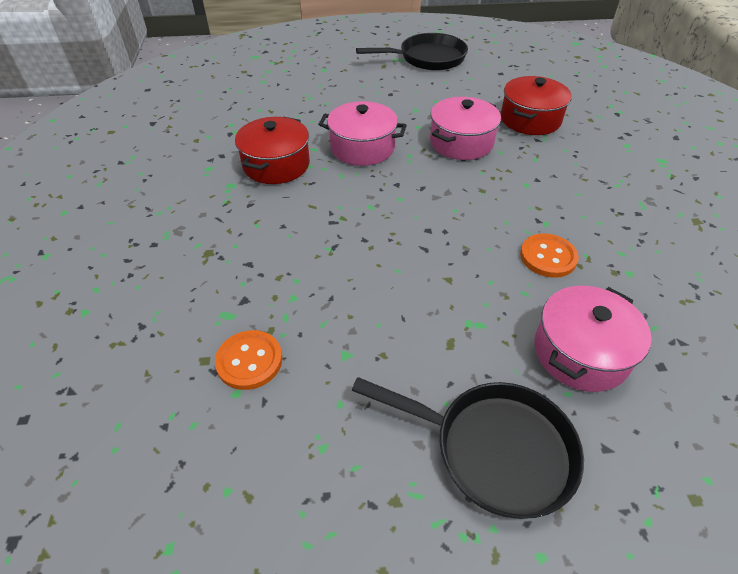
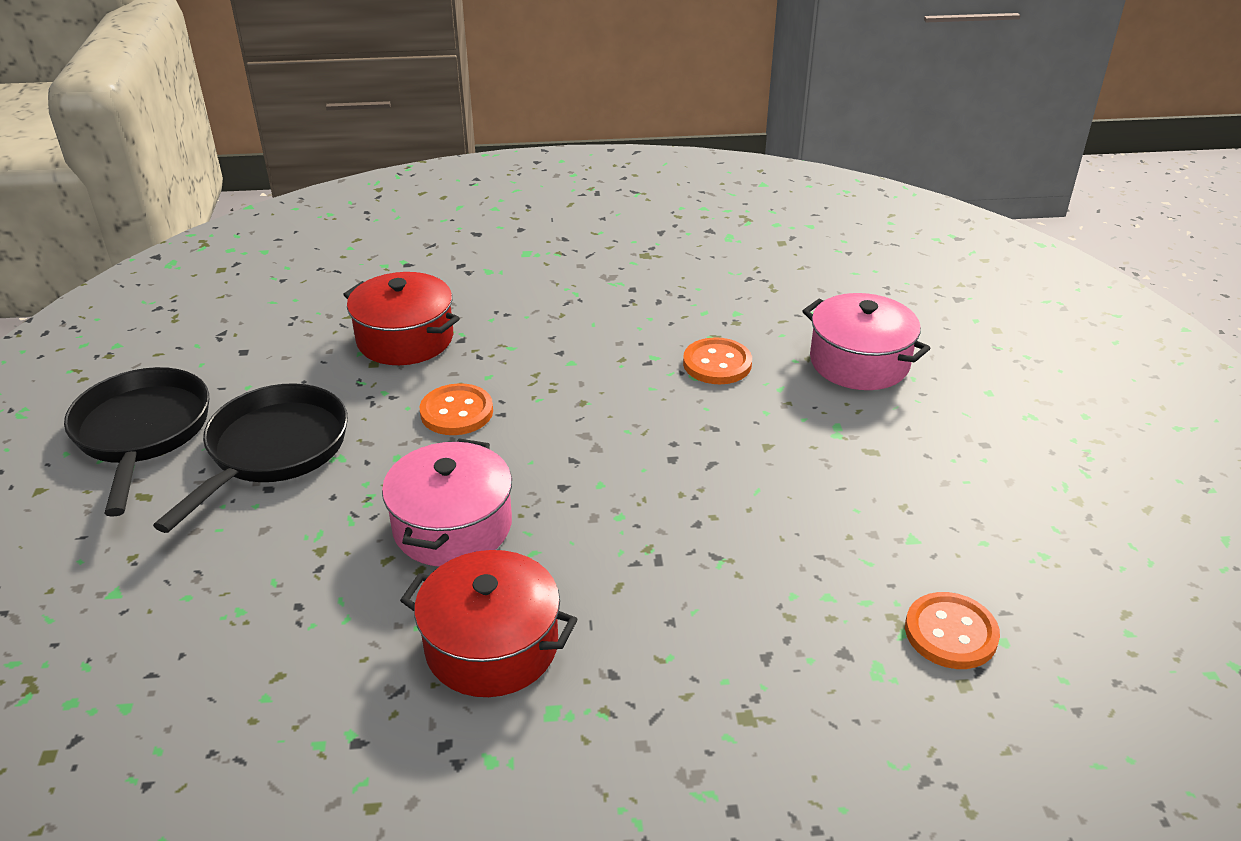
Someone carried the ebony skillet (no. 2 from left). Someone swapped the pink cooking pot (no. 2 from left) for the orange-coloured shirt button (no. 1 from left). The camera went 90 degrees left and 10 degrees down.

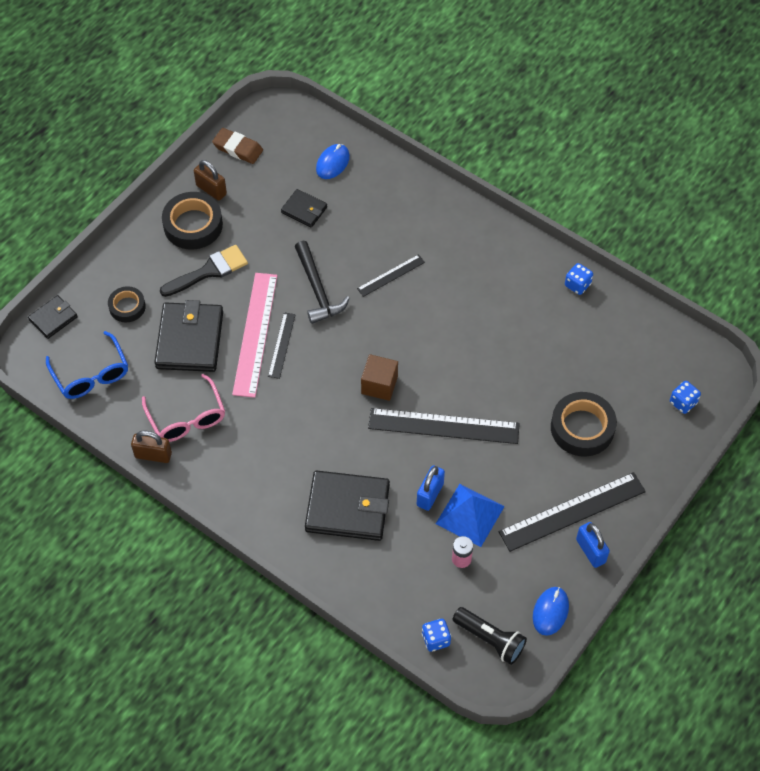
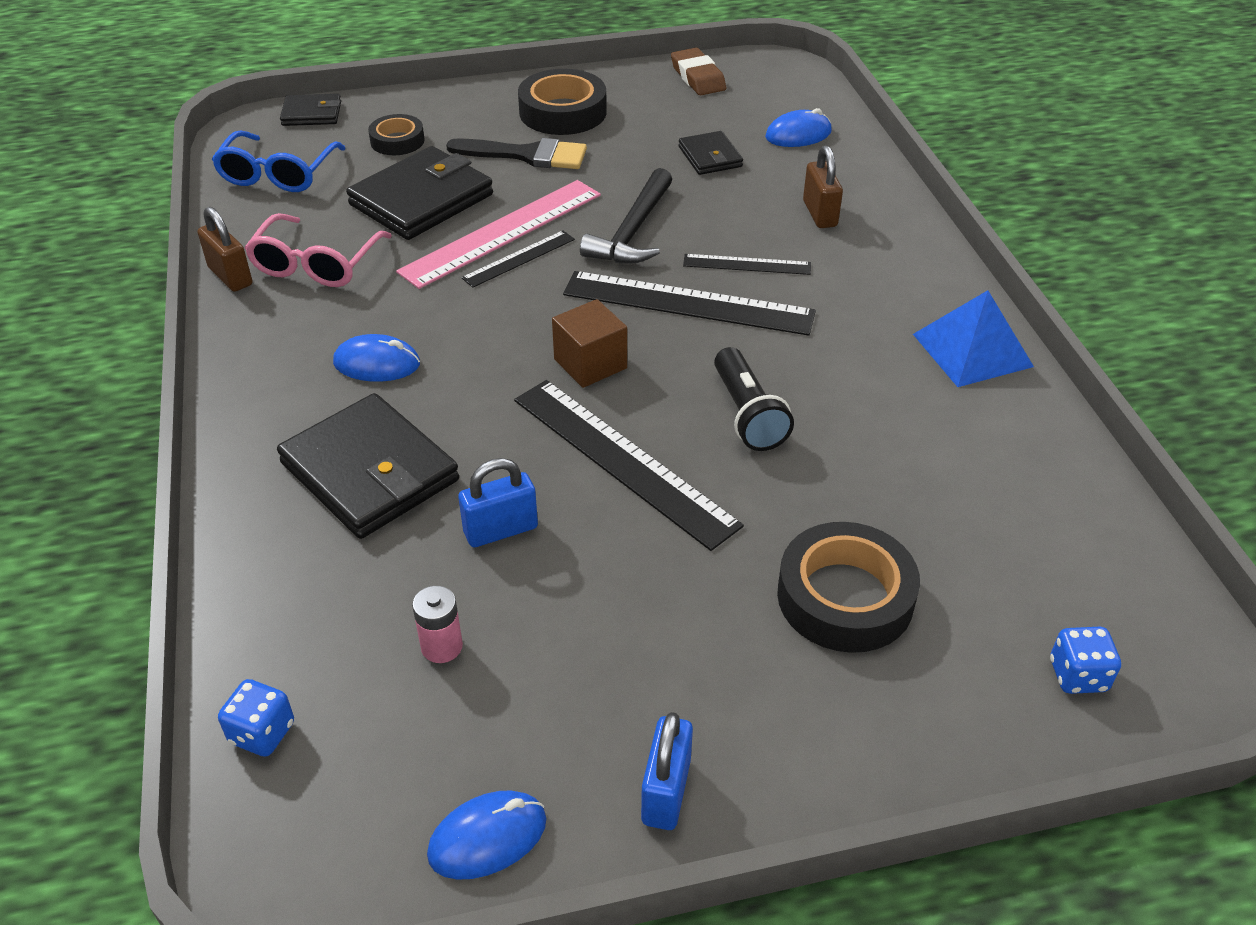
Someone took away the cobalt dice (no. 2 from left). Someone put down the cobalt computer mouse (no. 1 from left). Someone carried the brown small lock (no. 2 from left). Someone carried the cobalt solid pyramid. Someone carried the ebony flashlight. Someone carried the ebony measuring stick (no. 4 from left in the first image). The camera went 40 degrees right and 15 degrees down.

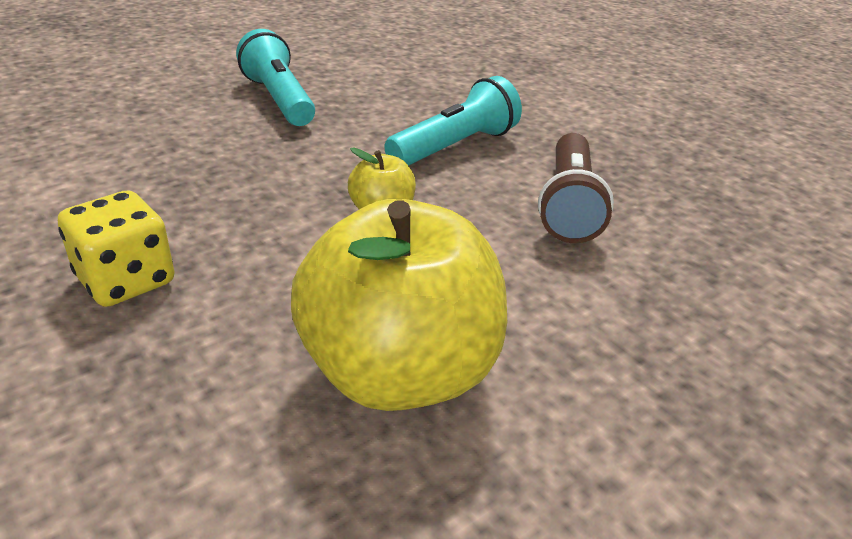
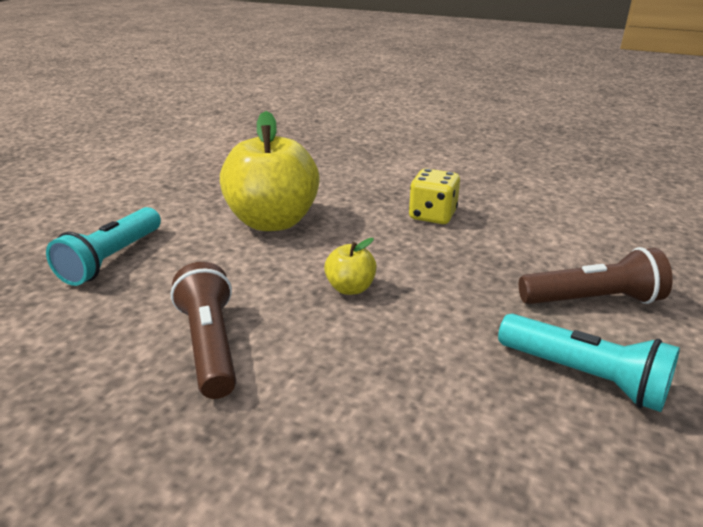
Someone put down the brown flashlight (no. 2 from left). Someone carried the teal flashlight (no. 2 from left in the first image). The camera went 155 degrees right and 5 degrees down.

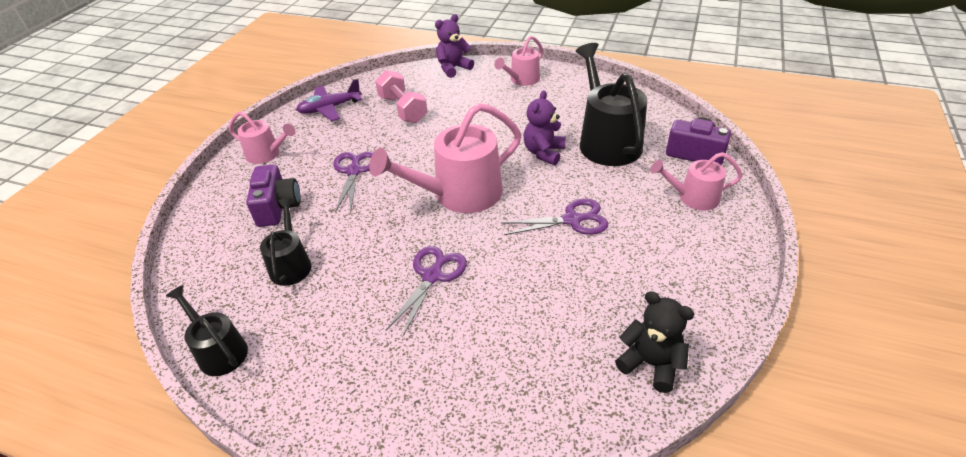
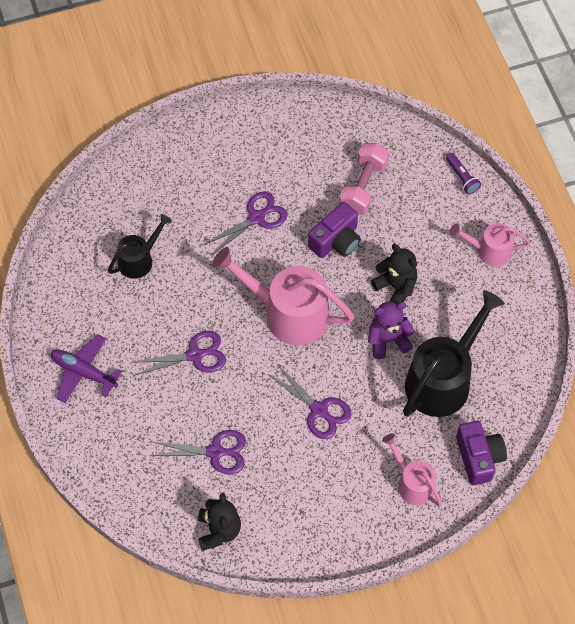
Someone took away the ebony watering can (no. 1 from left). Someone took away the pink watering can (no. 1 from left). Someone put down the royal purple shears (no. 2 from left). Someone put down the ebony stuffed bear (no. 2 from left). Someone carried the royal purple camera (no. 1 from left). Someone carried the royal purple plane. Someone swapped the royal purple stuffed bear (no. 1 from left) for the royal purple flashlight. The camera went 50 degrees right and 20 degrees up.

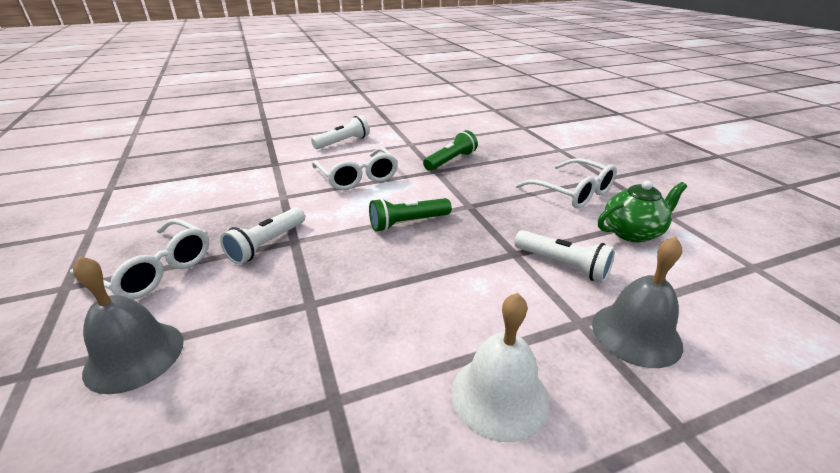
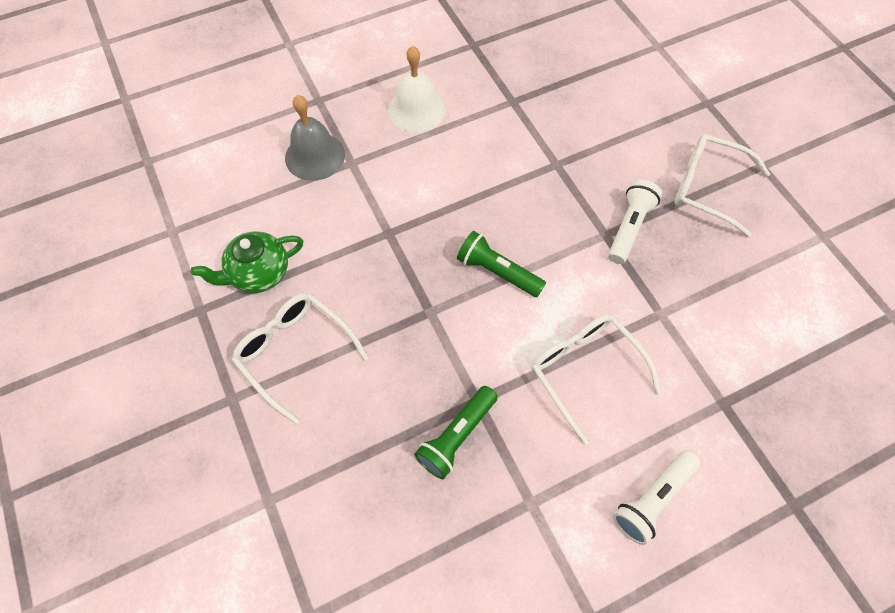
Someone took away the gray bell (no. 1 from left). Someone took away the white flashlight (no. 3 from left). Someone rotated the leaf-green flashlight (no. 1 from left in the first image) by 120 degrees counterclockwise. The camera went 175 degrees right and 30 degrees up.

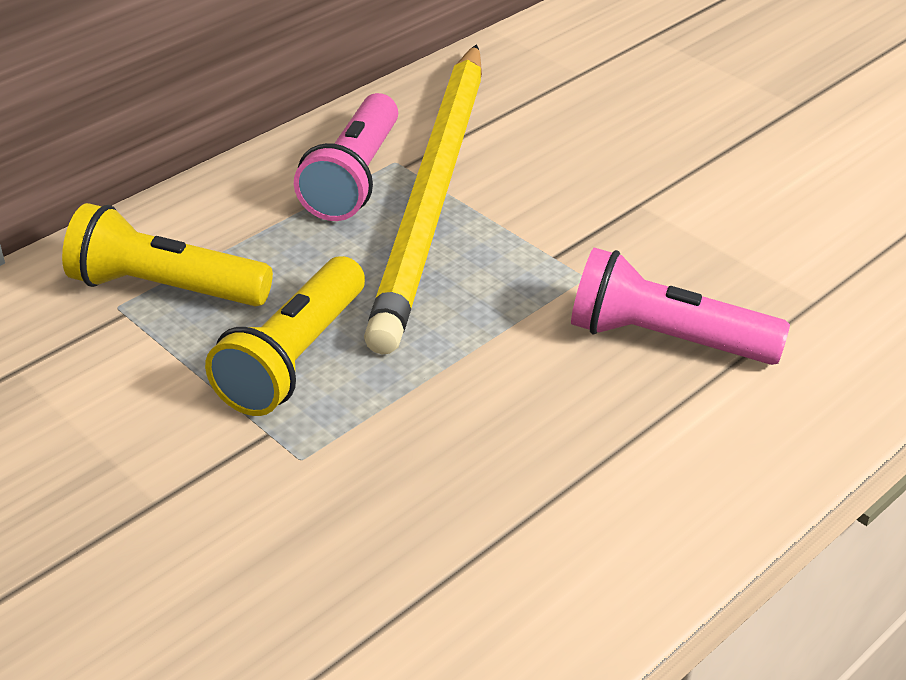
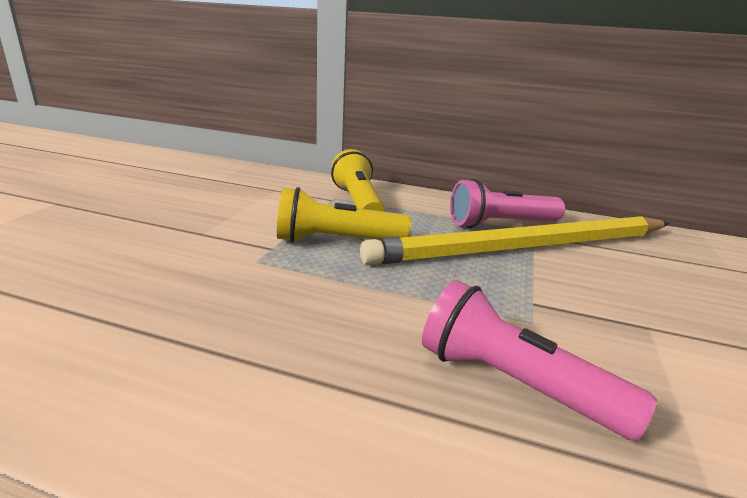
Someone rotated the pink flashlight (no. 2 from left) by 45 degrees counterclockwise. The camera went 60 degrees right and 15 degrees down.

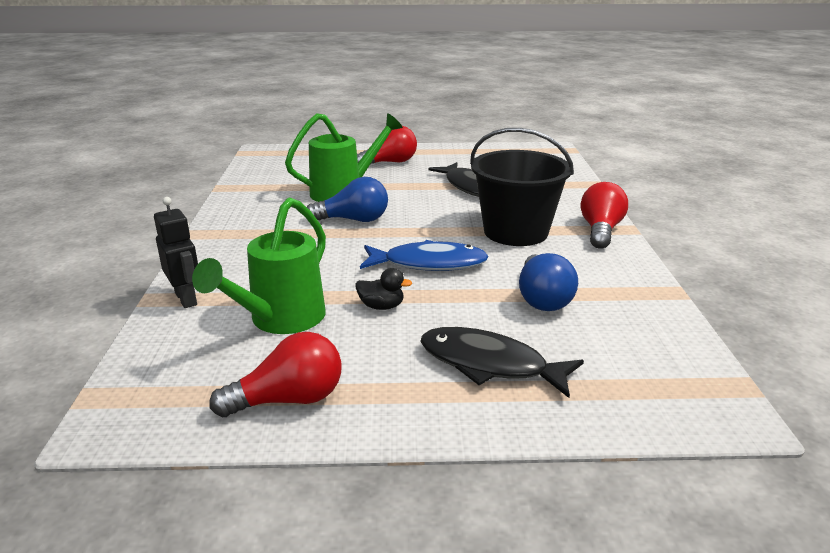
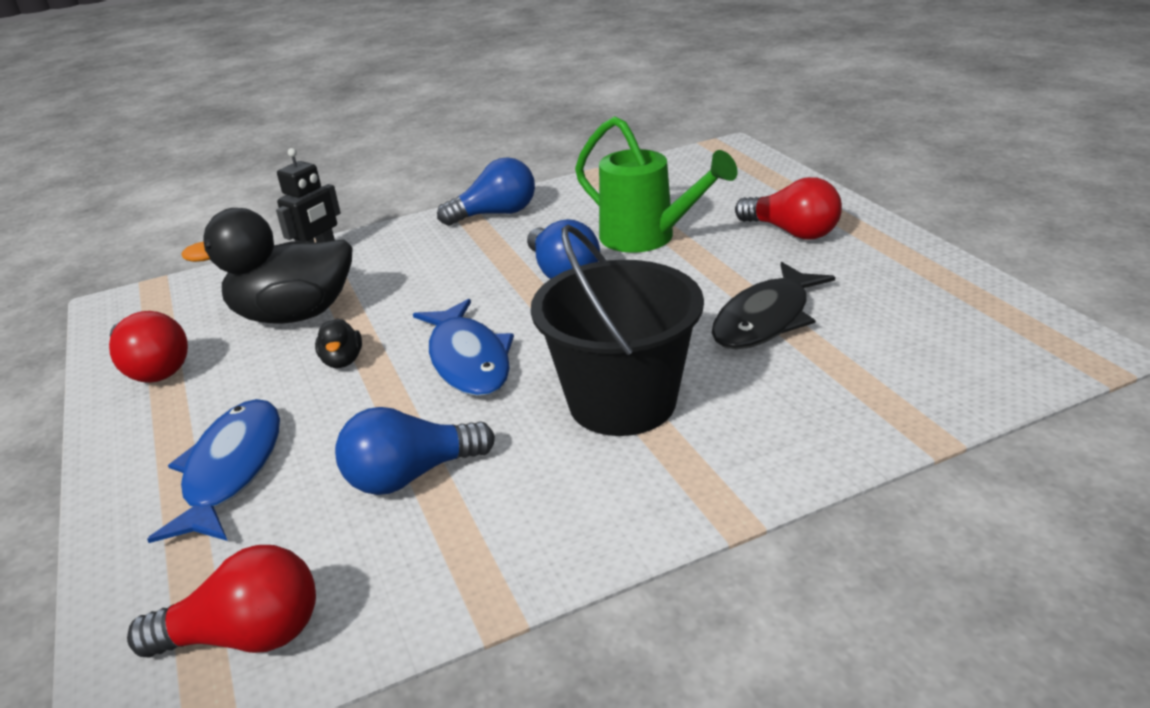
Someone put down the cobalt bulb (no. 2 from left). Someone carried the red bulb (no. 3 from left in the first image). Someone swapped the leaf-green watering can (no. 1 from left) for the ebony duck (no. 1 from left). Someone repainted the ebony toy fish (no. 2 from left), which became the cobalt toy fish (no. 1 from left). The camera went 70 degrees right and 5 degrees up.

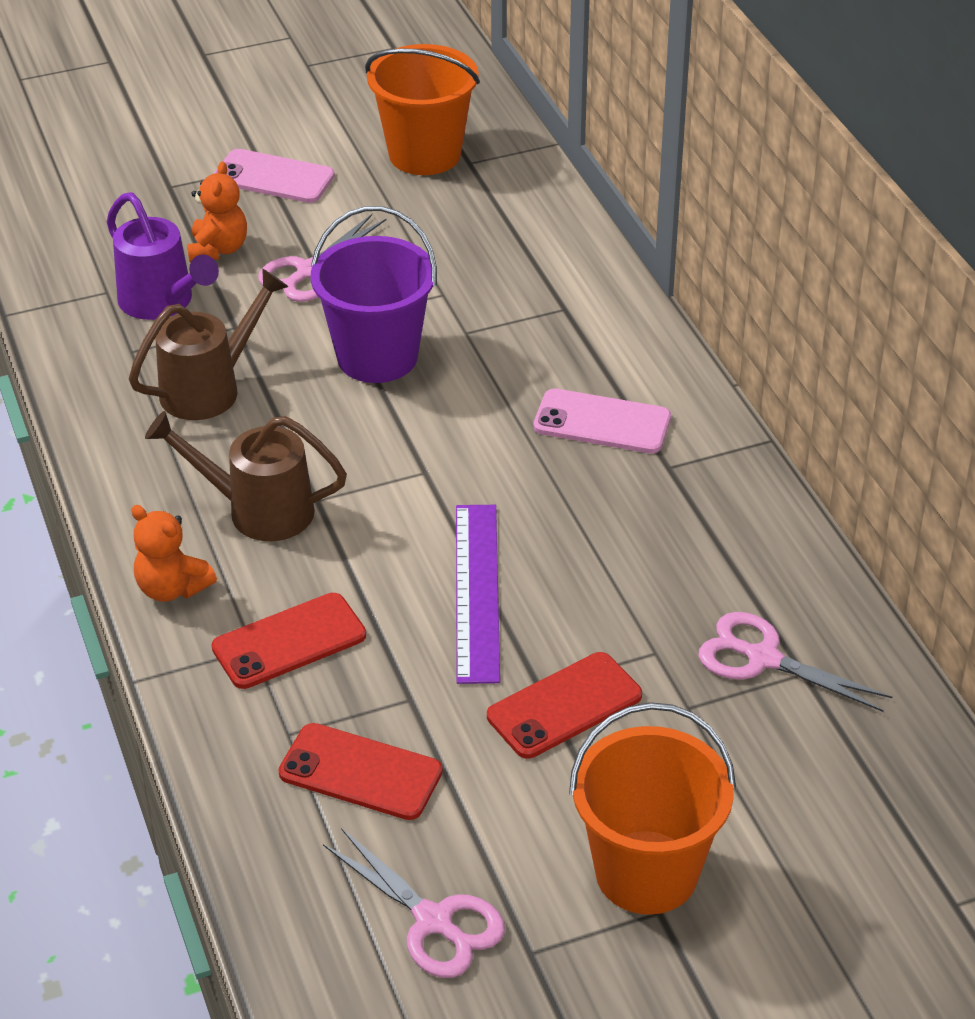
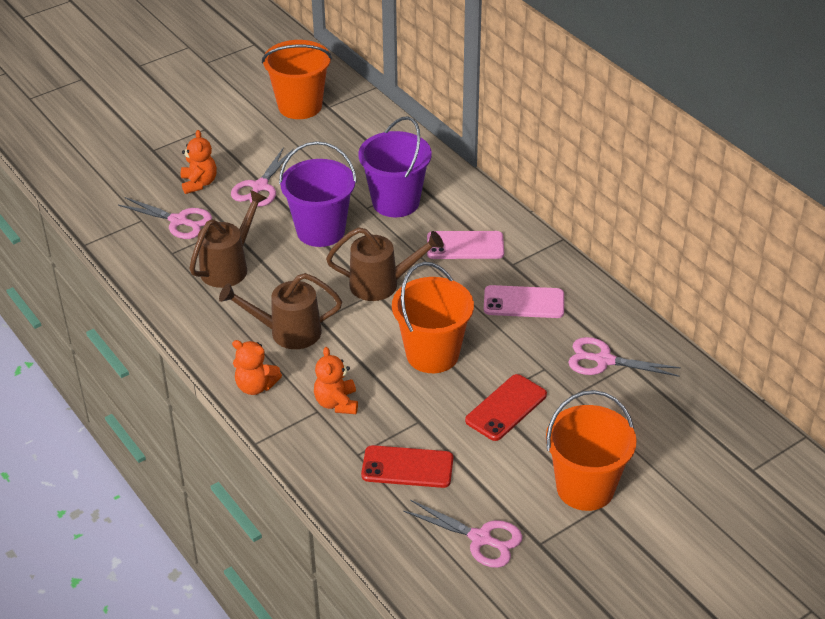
Someone put down the brown watering can (no. 3 from left). Someone put down the royal purple sand bucket (no. 2 from left). Someone carried the pink mobile phone (no. 1 from left in the first image). Someone swapped the royal purple watering can for the pink shears (no. 1 from left). Someone swapped the red mobile phone (no. 1 from left) for the orange-coloured stuffed bear (no. 3 from left). Someone swapped the royal purple measuring stick for the orange-coloured sand bucket (no. 2 from left). The camera went 15 degrees left and 0 degrees up.

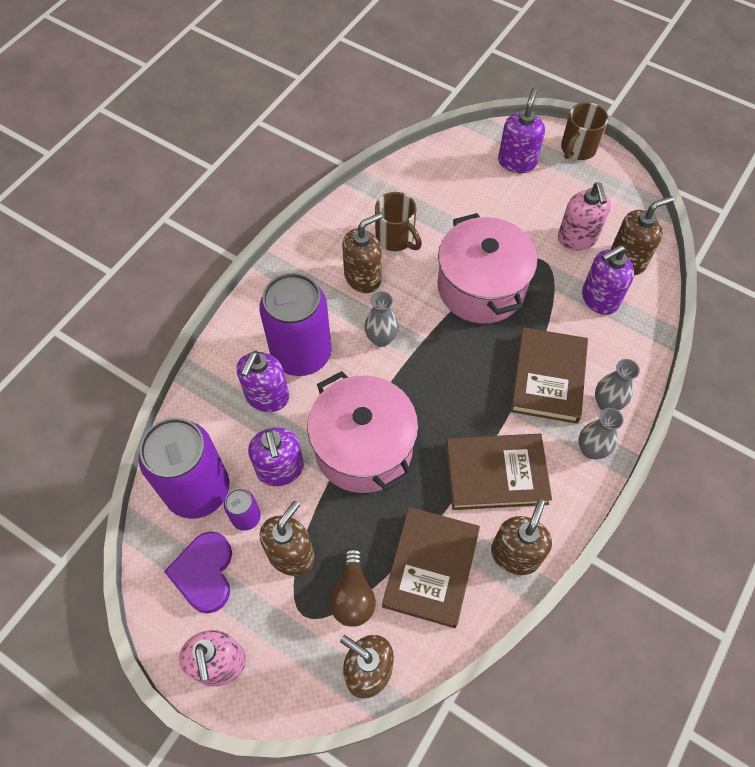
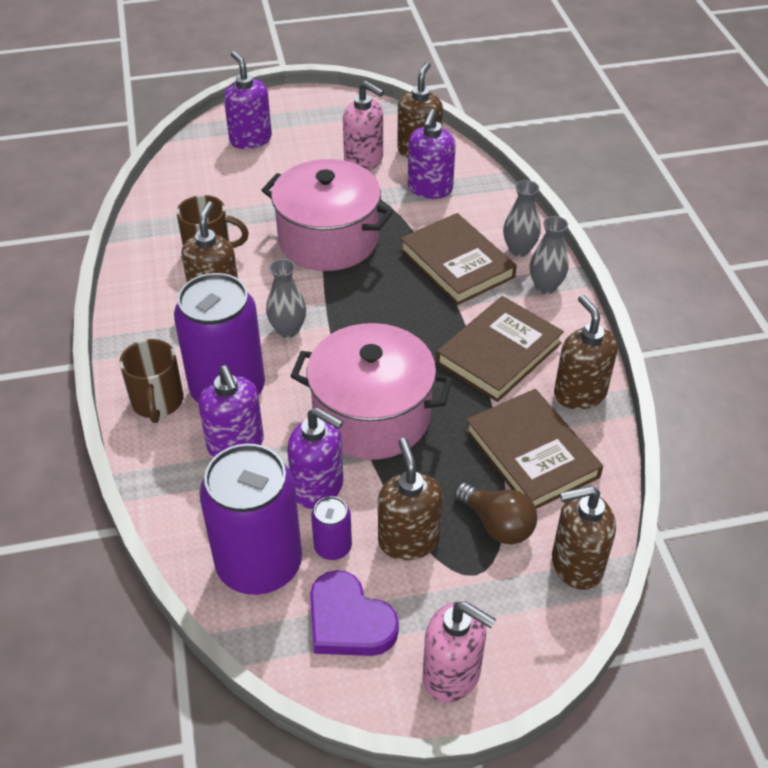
Someone carried the brown coffee mug (no. 2 from left in the first image). The camera went 45 degrees left and 15 degrees down.

